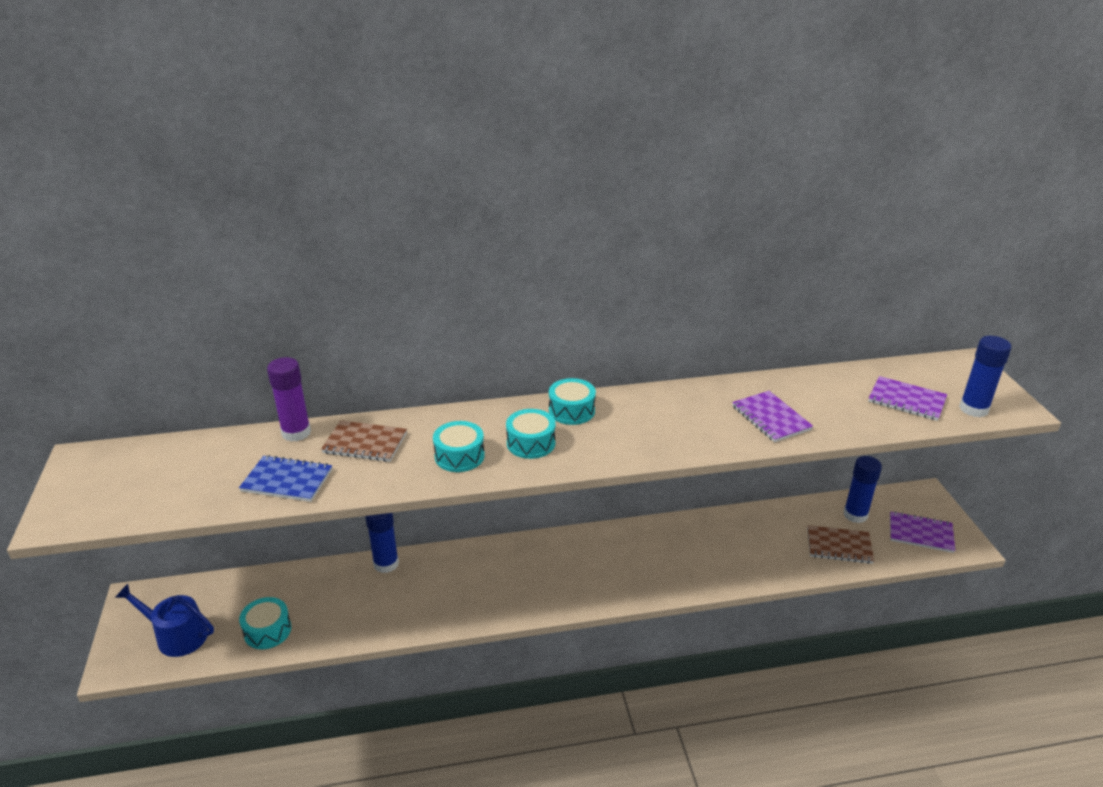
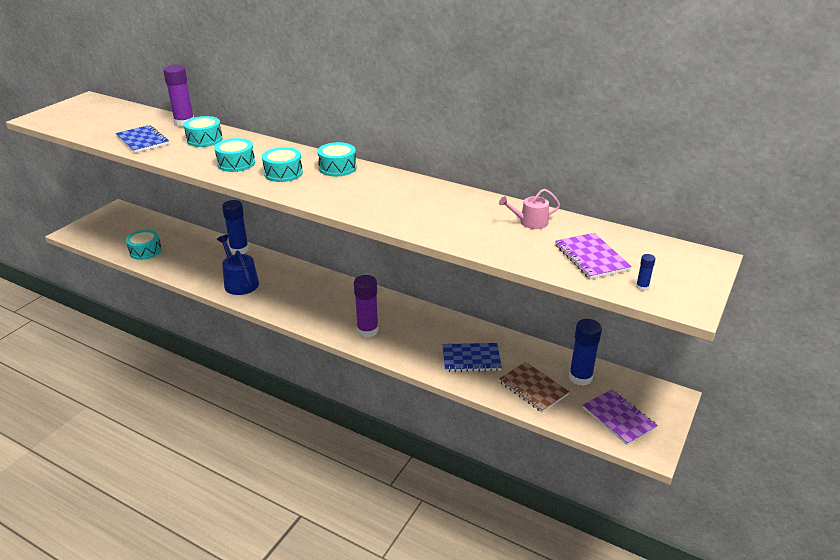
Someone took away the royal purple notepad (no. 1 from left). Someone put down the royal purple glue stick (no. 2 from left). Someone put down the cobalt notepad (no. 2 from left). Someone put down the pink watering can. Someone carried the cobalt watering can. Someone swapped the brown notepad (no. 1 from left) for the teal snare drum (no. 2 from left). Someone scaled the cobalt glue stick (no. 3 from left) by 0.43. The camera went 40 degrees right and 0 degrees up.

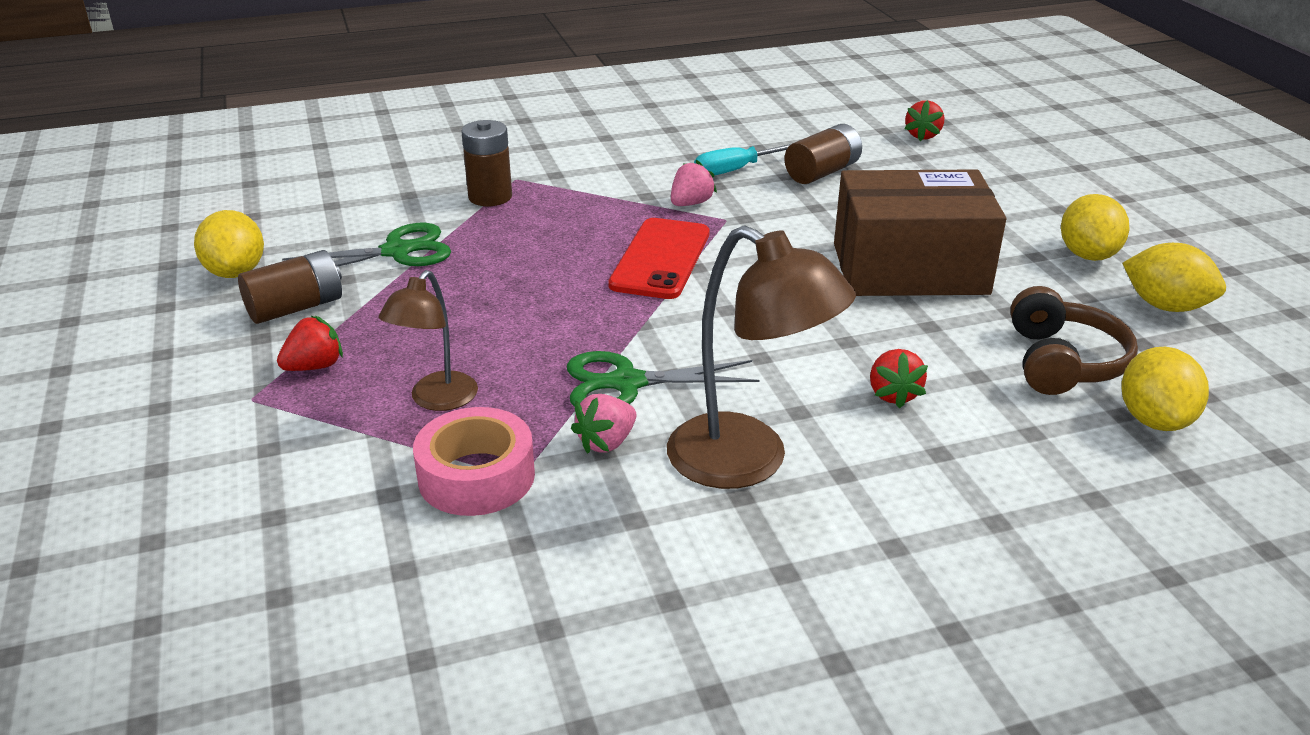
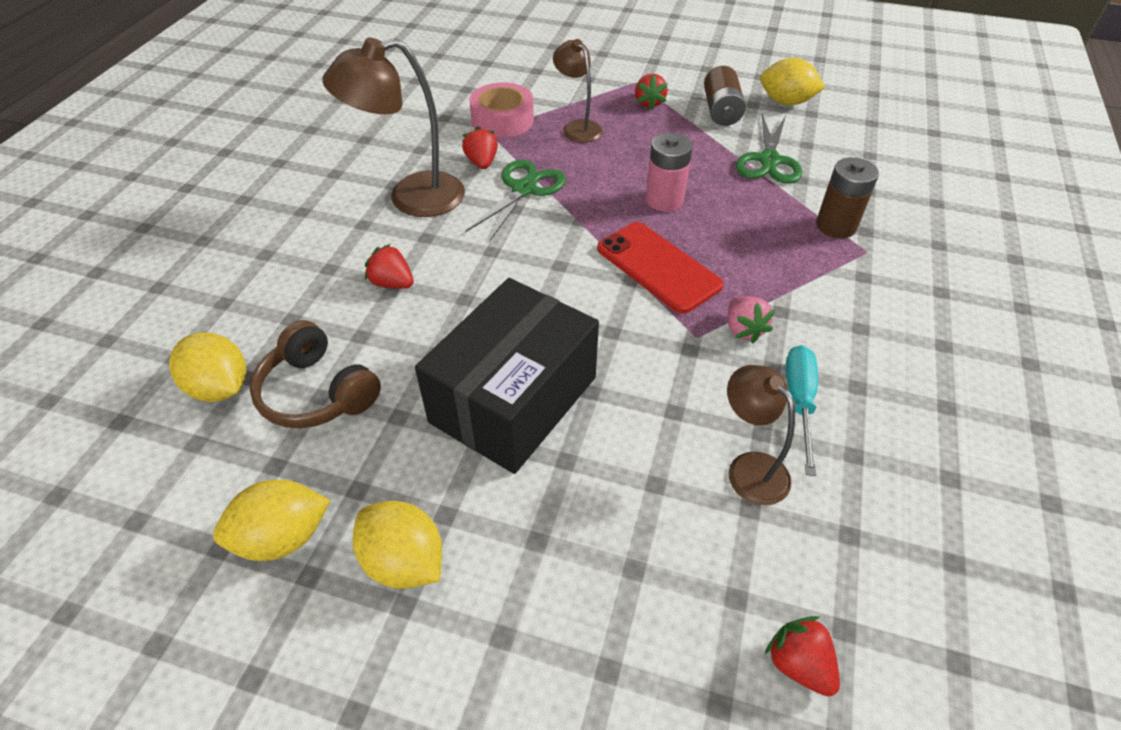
Someone put down the pink battery. Someone swapped the brown battery (no. 3 from left) for the brown lamp (no. 3 from left). Someone repainted the pink strawberry (no. 1 from left), which became the red strawberry (no. 2 from left). Someone repainted the brown package, which became the ebony package. The camera went 125 degrees right and 15 degrees up.

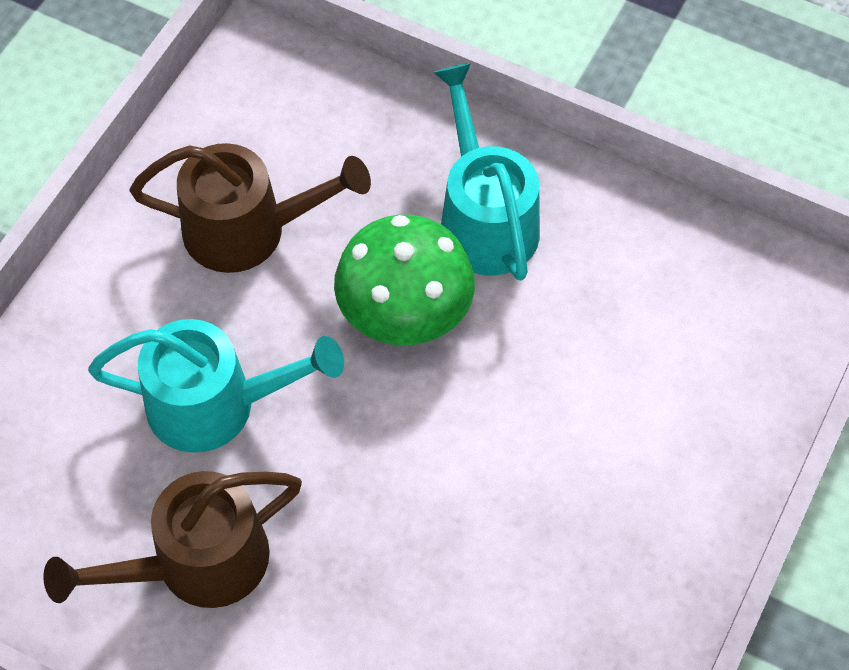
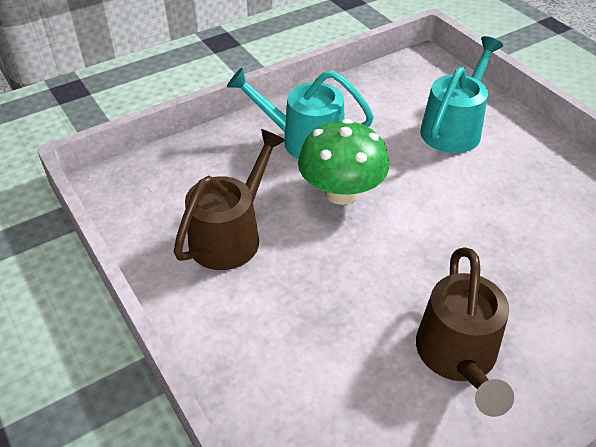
Someone carried the teal watering can (no. 1 from left in the first image). The camera went 60 degrees left and 15 degrees down.

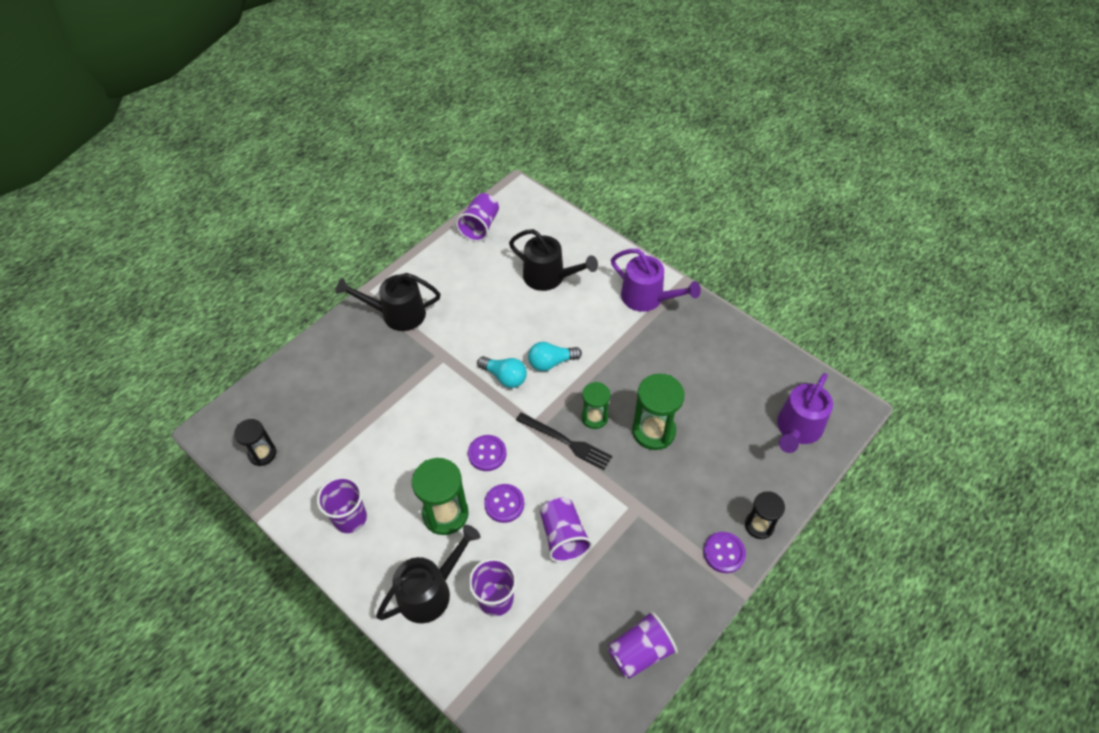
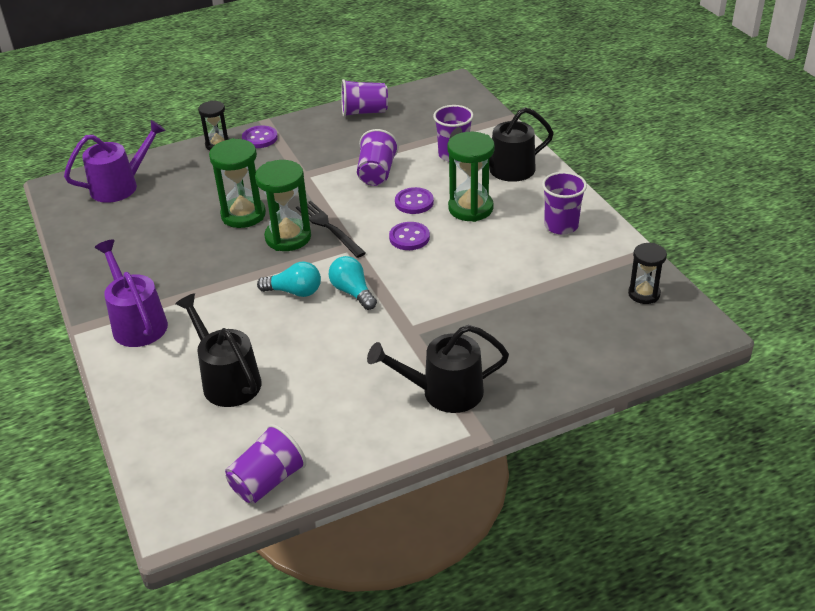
Someone rotated the ebony watering can (no. 1 from left in the first image) by 150 degrees clockwise. Someone scaled the leaf-green sand timer (no. 2 from left) by 1.59. The camera went 155 degrees left and 15 degrees down.

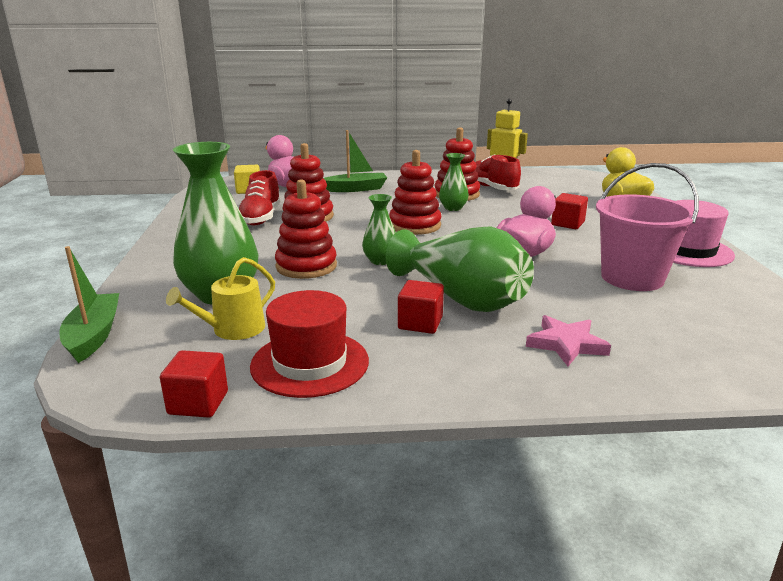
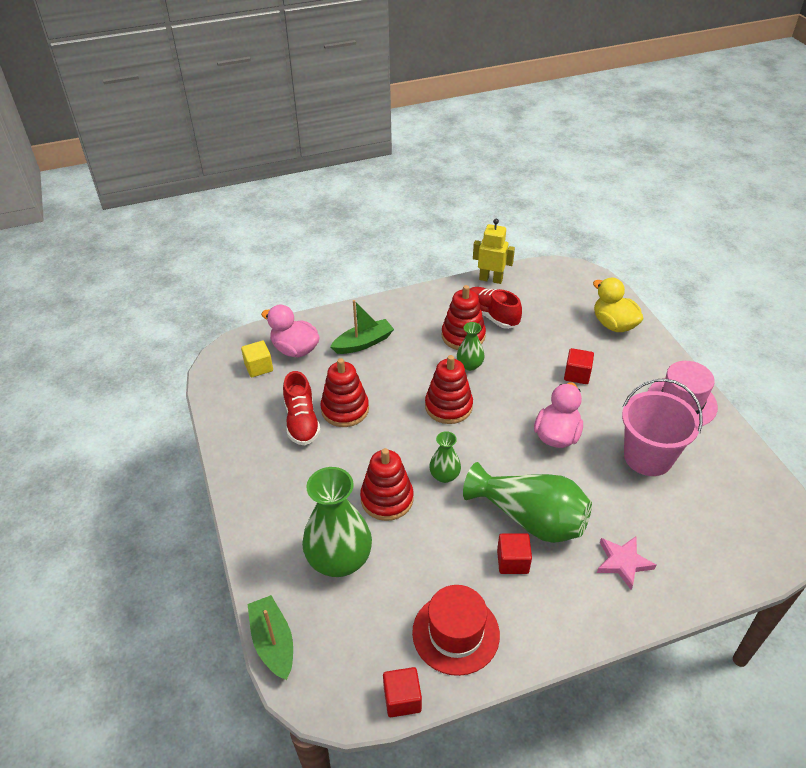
Someone took away the yellow watering can. The camera went 15 degrees left and 20 degrees up.

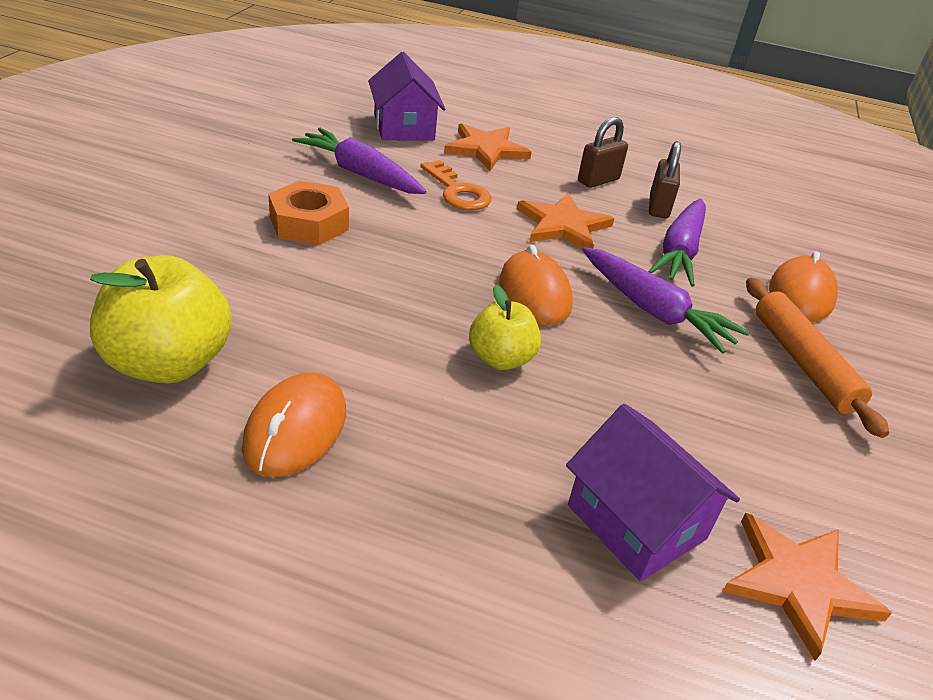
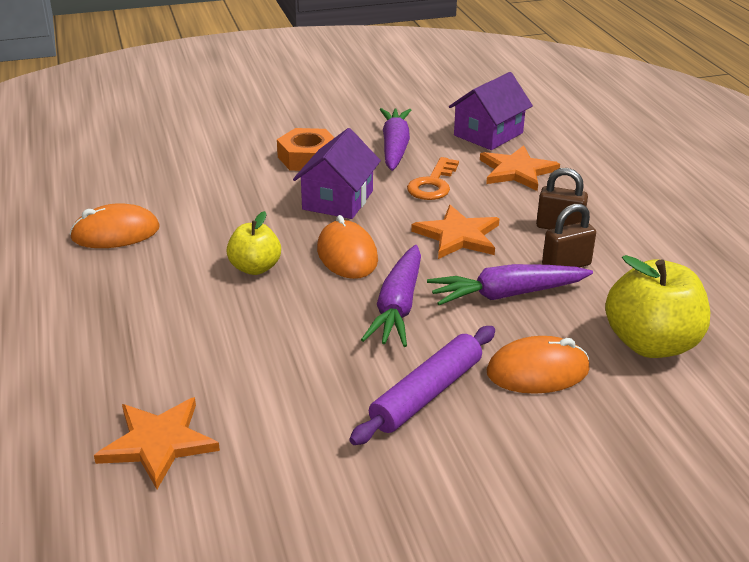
Someone carried the yellow apple fruit (no. 1 from left in the first image). Someone carried the royal purple cottage (no. 2 from left in the first image). Someone repainted the orange-coloured pastry roller, which became the royal purple pastry roller. Someone rotated the orange-coloured computer mouse (no. 2 from left) by 60 degrees counterclockwise. The camera went 60 degrees right and 5 degrees down.

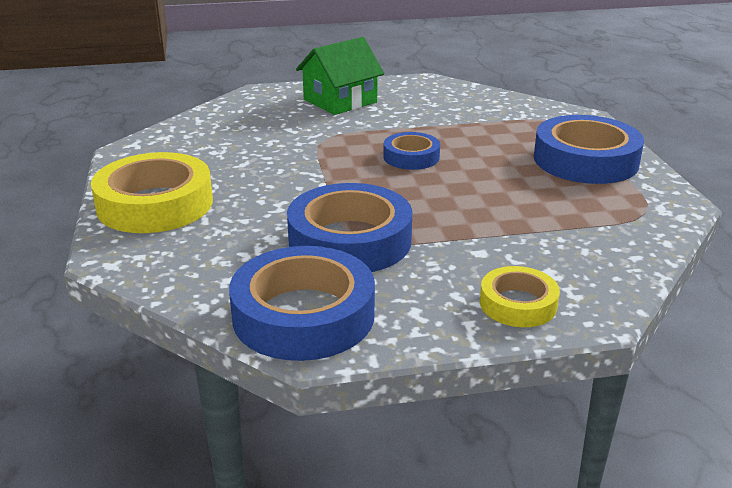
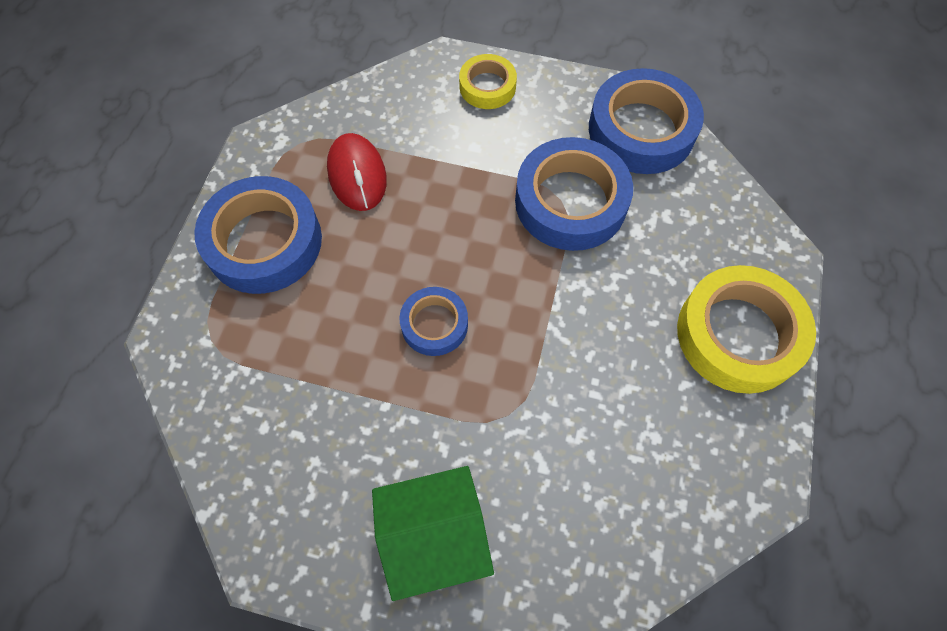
Someone put down the red computer mouse. The camera went 155 degrees left and 35 degrees up.

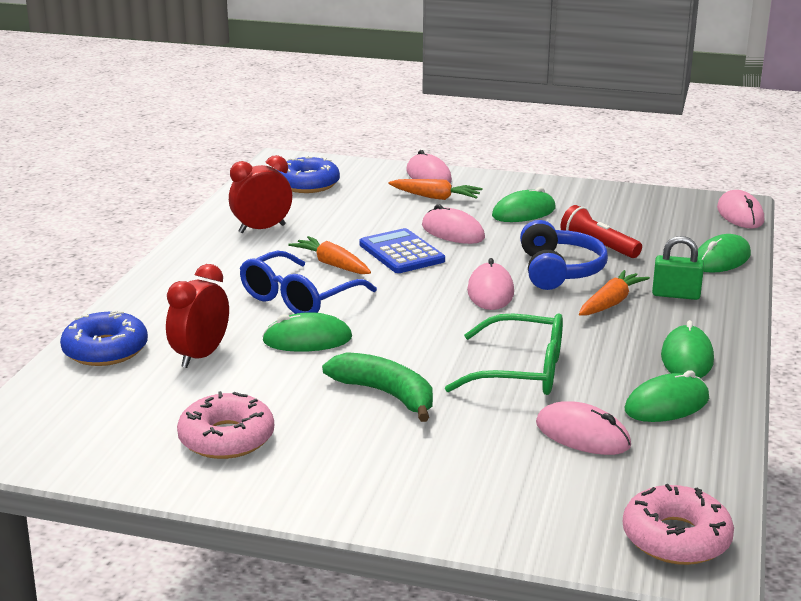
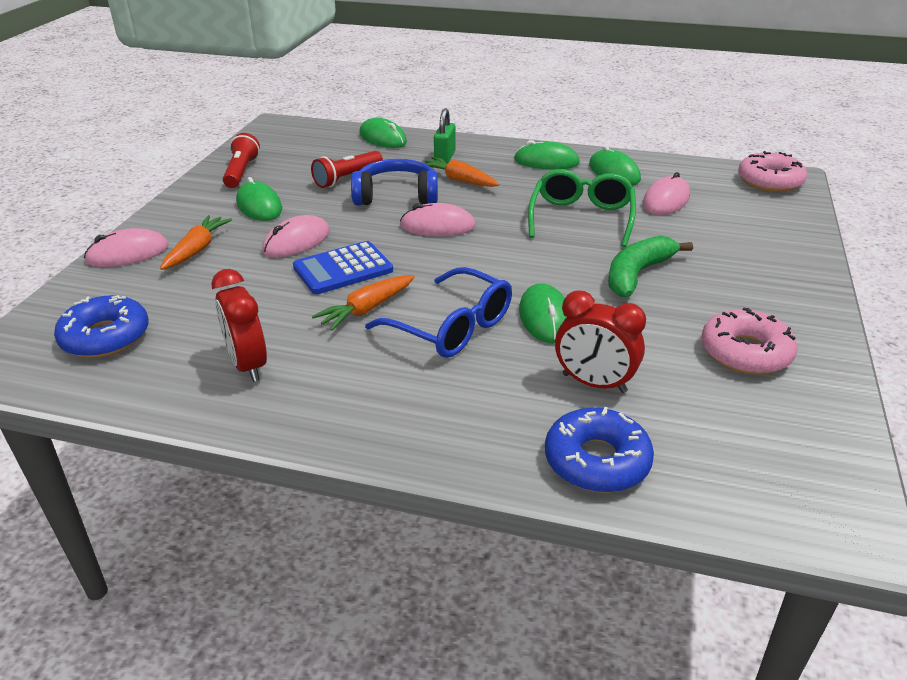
Someone took away the pink computer mouse (no. 5 from left). Someone put down the red flashlight (no. 1 from left). The camera went 90 degrees left and 10 degrees up.

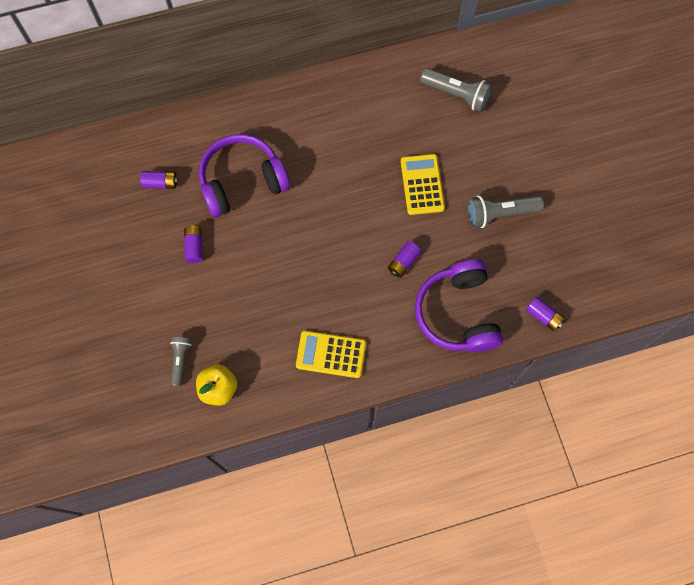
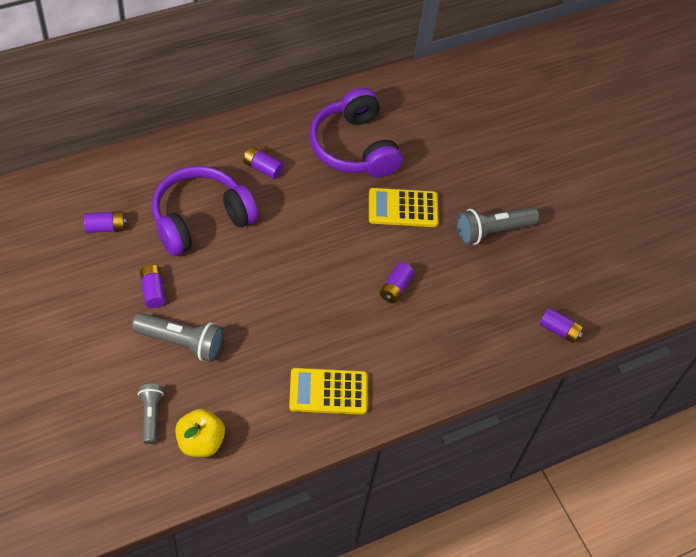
Someone put down the royal purple battery (no. 3 from left). Someone carried the royal purple over-ear headphones (no. 2 from left). Someone carried the gray flashlight (no. 2 from left). Someone rotated the yellow pocket calculator (no. 2 from left) by 75 degrees counterclockwise. The camera went 15 degrees left and 15 degrees down.

